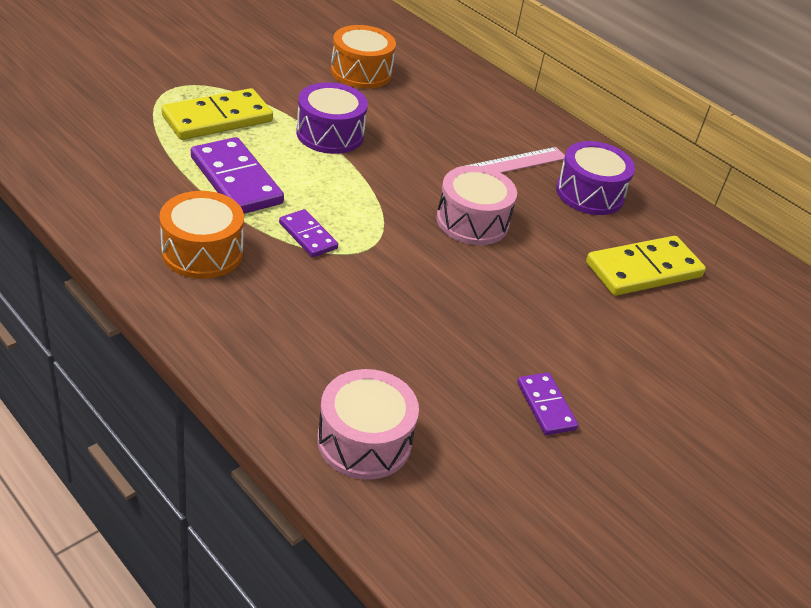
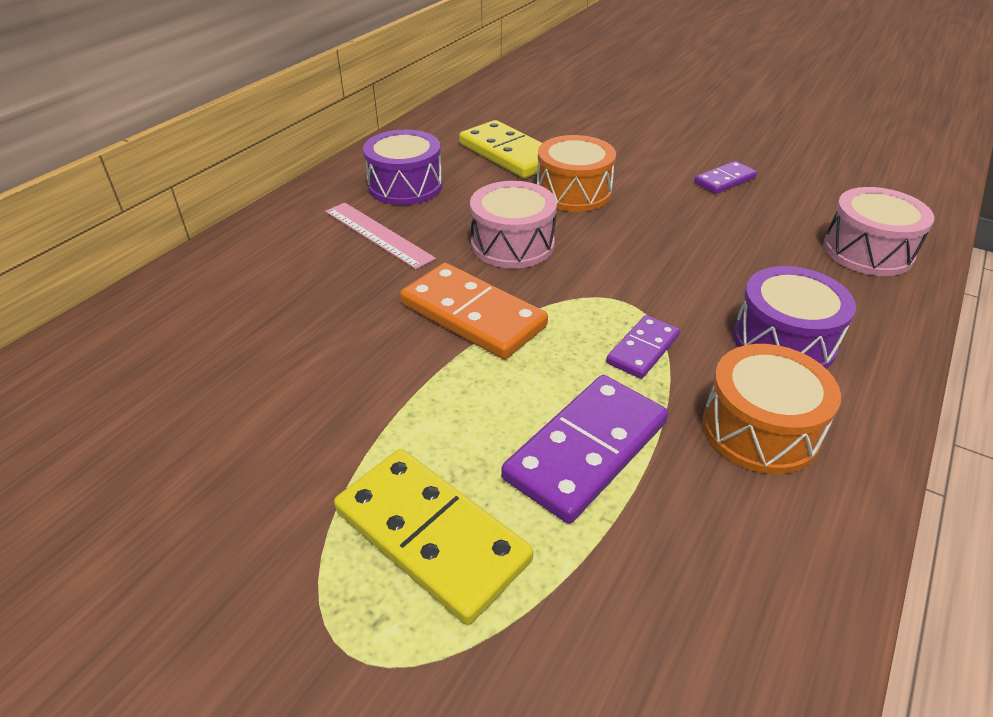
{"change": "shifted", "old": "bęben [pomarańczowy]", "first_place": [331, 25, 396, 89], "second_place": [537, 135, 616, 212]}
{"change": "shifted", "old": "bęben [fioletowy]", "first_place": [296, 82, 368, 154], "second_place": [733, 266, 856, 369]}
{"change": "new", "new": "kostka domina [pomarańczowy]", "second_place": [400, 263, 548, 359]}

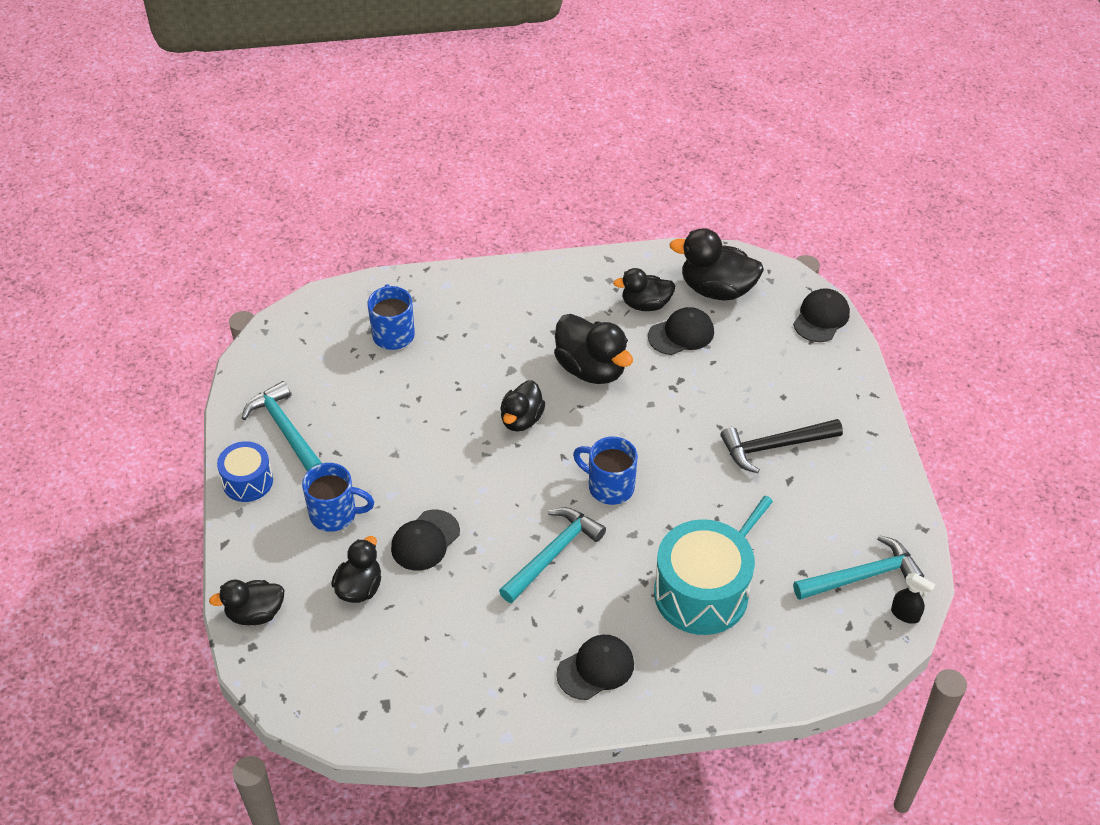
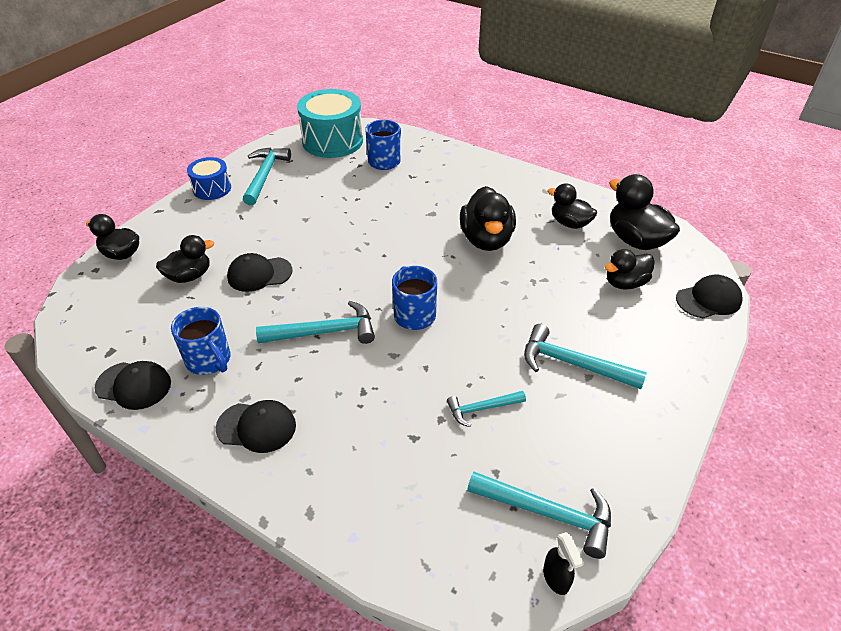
{"change": "shifted", "old": "czapka [czarny]", "first_place": [648, 307, 714, 355], "second_place": [95, 361, 171, 410]}
{"change": "shifted", "old": "kaczka [czarny]", "first_place": [500, 380, 546, 432], "second_place": [605, 249, 655, 290]}
{"change": "repainted", "old": "młotek [czarny]", "new": "młotek [turkusowy]", "first_place": [720, 419, 843, 473], "second_place": [524, 324, 647, 389]}
{"change": "shifted", "old": "kubek [niebieski]", "first_place": [302, 463, 374, 532], "second_place": [171, 307, 230, 375]}
{"change": "shifted", "old": "bęben [turkusowy]", "first_place": [654, 519, 755, 635], "second_place": [297, 89, 363, 158]}

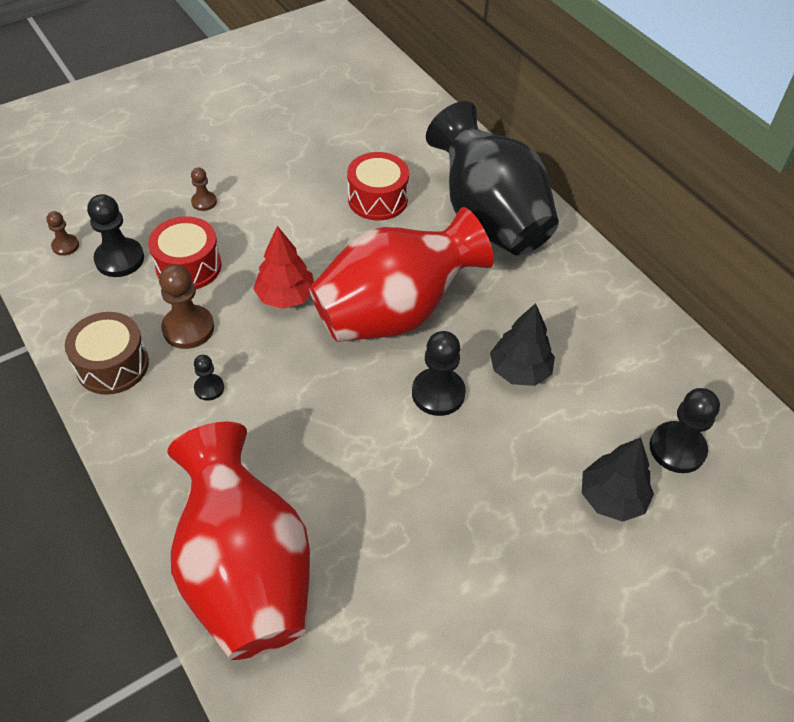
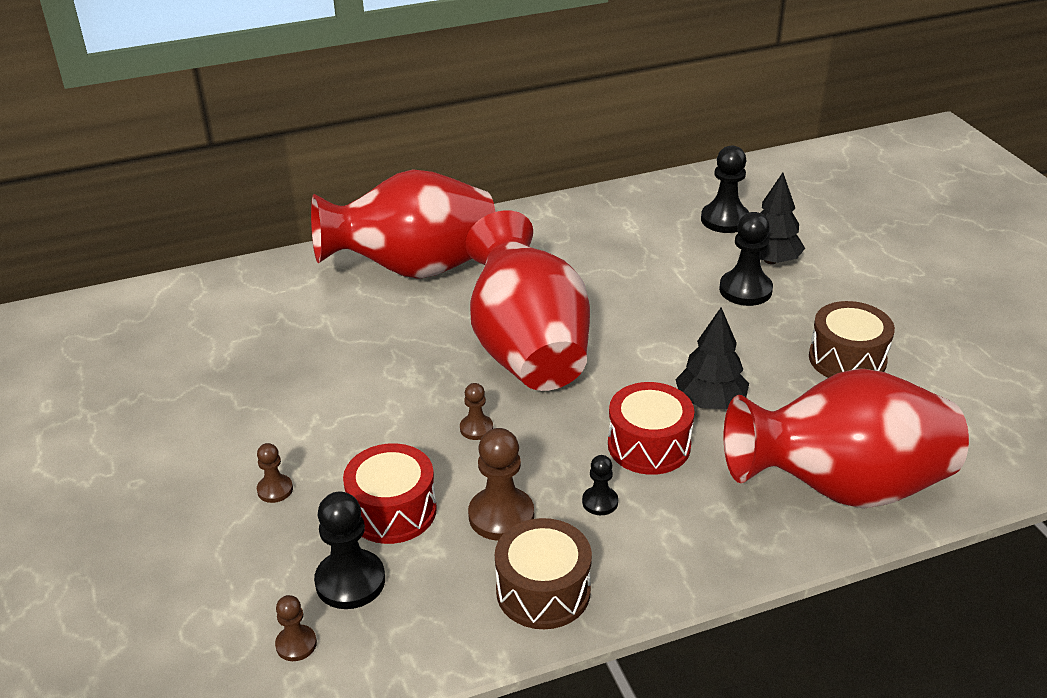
{"change": "repainted", "old": "wazon [czarny]", "new": "wazon [czerwony]", "first_place": [426, 101, 559, 256], "second_place": [311, 169, 495, 279]}
{"change": "shifted", "old": "bęben [czerwony]", "first_place": [347, 152, 409, 220], "second_place": [608, 382, 694, 475]}
{"change": "swapped", "old": "drzewko [czerwony]", "new": "pionek [brązowy]", "first_place": [253, 226, 314, 309], "second_place": [460, 383, 493, 440]}
{"change": "shifted", "old": "drzewko [czarny]", "first_place": [490, 303, 555, 386], "second_place": [675, 307, 749, 409]}
{"change": "shifted", "old": "pionek [czarny]", "first_place": [412, 331, 466, 416], "second_place": [719, 212, 773, 306]}
{"change": "new", "new": "bęben [brązowy]", "second_place": [809, 301, 895, 378]}

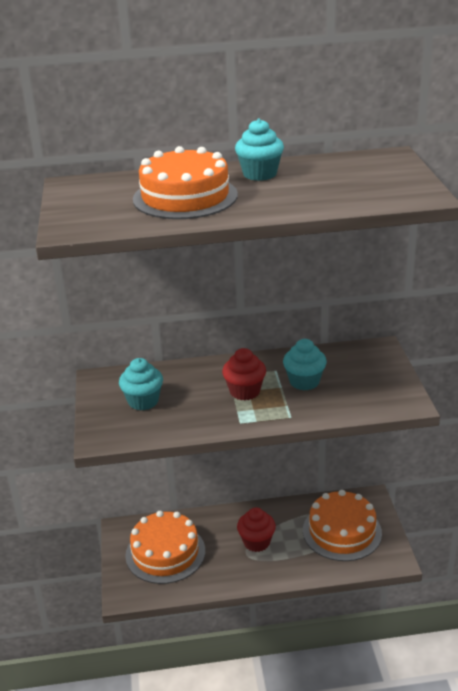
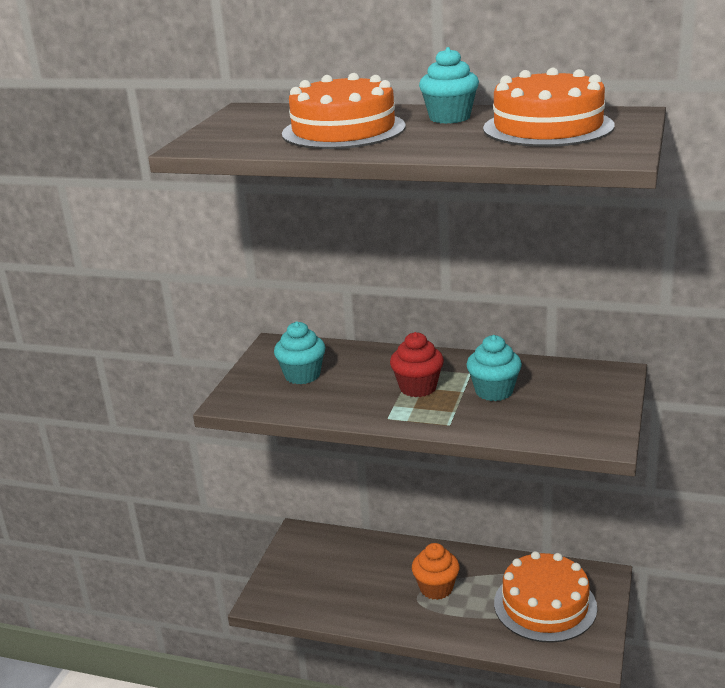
{"change": "repainted", "old": "muffinka [czerwony]", "new": "muffinka [pomarańczowy]", "first_place": [237, 507, 276, 552], "second_place": [412, 543, 459, 600]}
{"change": "shifted", "old": "tort [pomarańczowy]", "first_place": [125, 511, 205, 584], "second_place": [483, 68, 615, 147]}

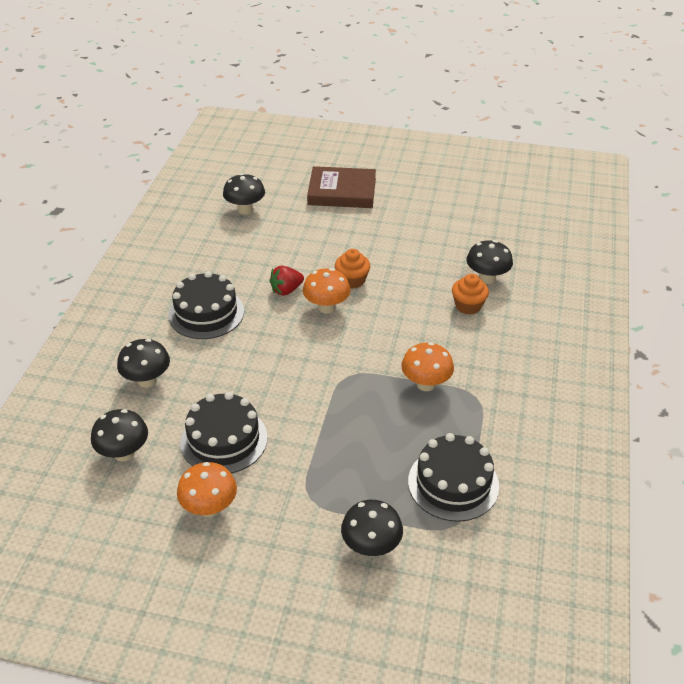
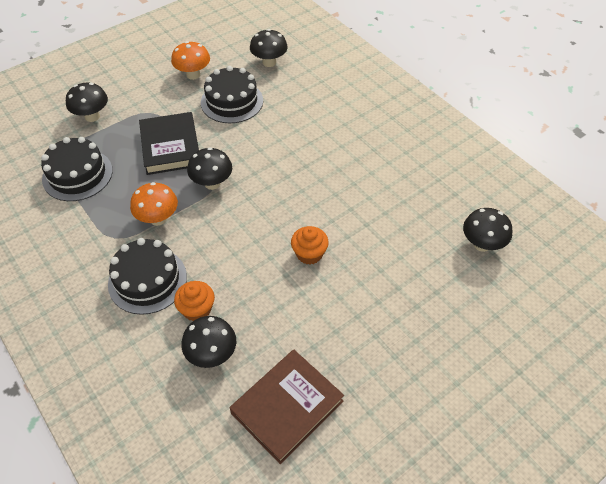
{"change": "shifted", "old": "książka [brązowy]", "first_place": [307, 166, 376, 208], "second_place": [230, 350, 344, 464]}
{"change": "gone", "old": "truskawka [czerwony]", "first_place": [269, 265, 304, 296]}
{"change": "gone", "old": "grzyb [pomarańczowy]", "first_place": [303, 268, 350, 313]}
{"change": "shifted", "old": "tort [czarny]", "first_place": [168, 271, 244, 339], "second_place": [108, 238, 187, 315]}
{"change": "shifted", "old": "grzyb [czarny]", "first_place": [117, 339, 170, 388], "second_place": [187, 147, 232, 190]}
{"change": "new", "new": "książka [czarny]", "second_place": [139, 112, 199, 175]}

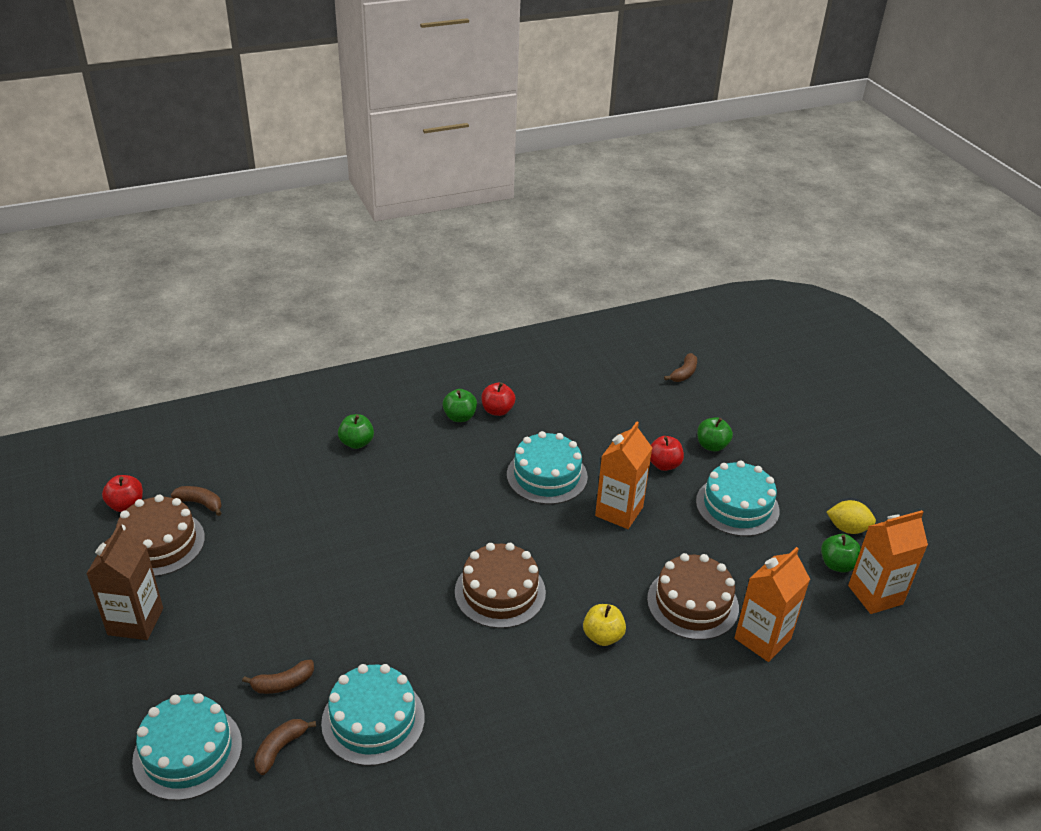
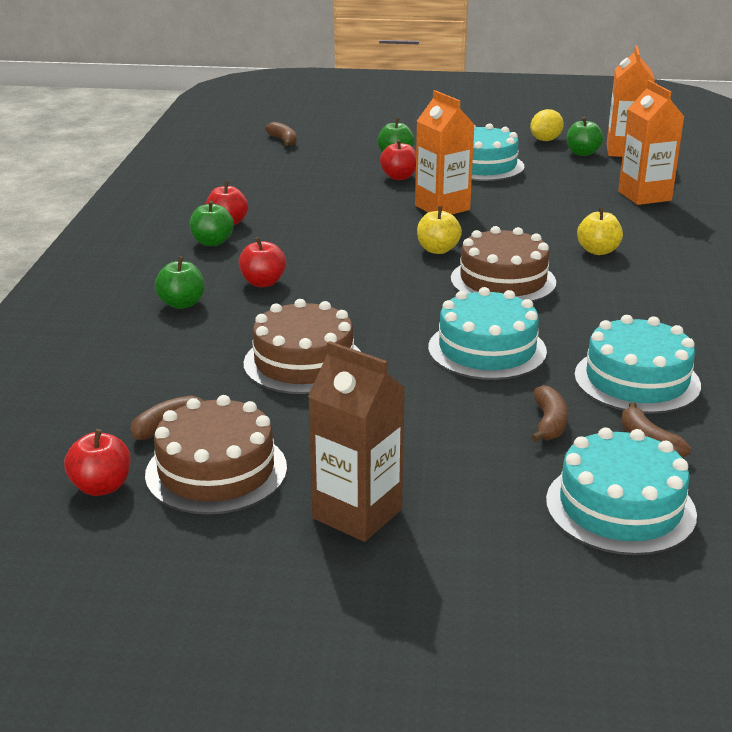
{"change": "shifted", "old": "tort [turkusowy]", "first_place": [507, 431, 588, 504], "second_place": [428, 287, 547, 380]}
{"change": "shifted", "old": "tort [brązowy]", "first_place": [647, 553, 739, 640], "second_place": [244, 299, 361, 394]}
{"change": "new", "new": "jabłko [żółty]", "second_place": [417, 206, 462, 254]}
{"change": "new", "new": "jabłko [czerwony]", "second_place": [238, 237, 286, 287]}

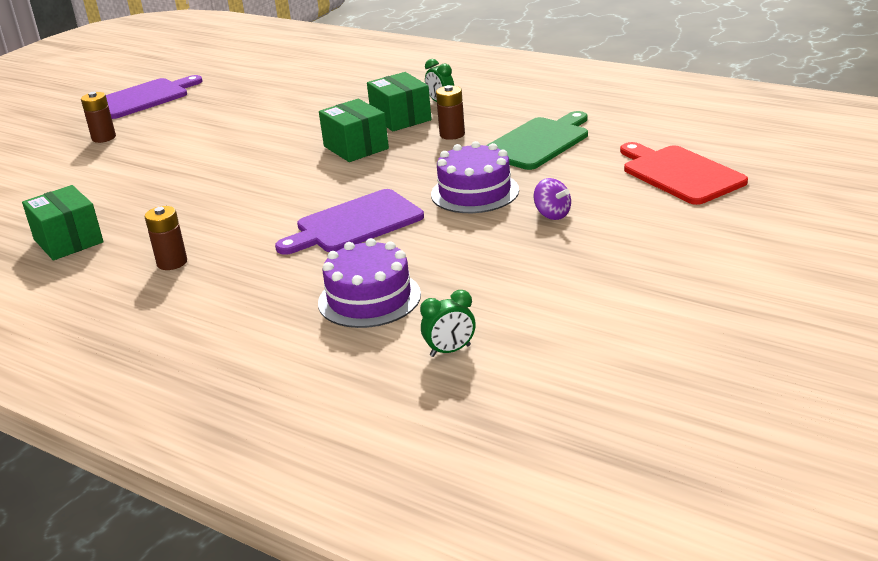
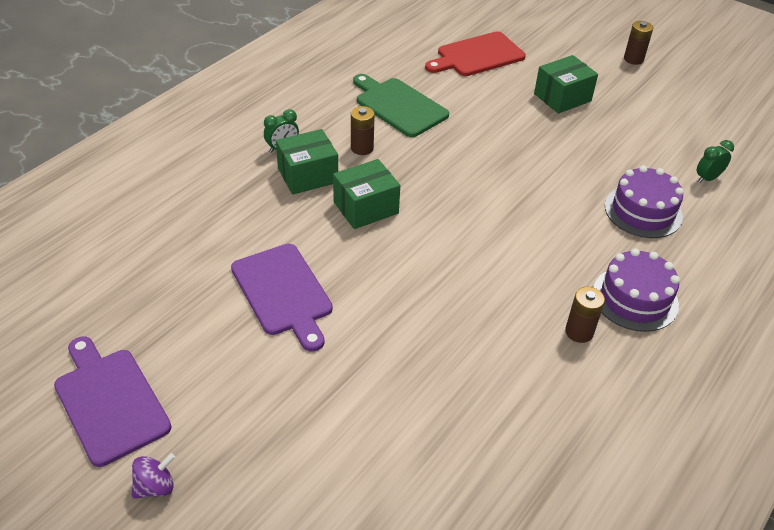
{"change": "shifted", "old": "bateria [brązowy]", "first_place": [81, 92, 116, 143], "second_place": [624, 21, 653, 65]}
{"change": "shifted", "old": "tort [fioletowy]", "first_place": [431, 141, 519, 213], "second_place": [593, 248, 680, 332]}
{"change": "shifted", "old": "bączek [fioletowy]", "first_place": [534, 178, 571, 220], "second_place": [131, 453, 175, 499]}
{"change": "shifted", "old": "pudełko [zielony]", "first_place": [22, 185, 104, 260], "second_place": [534, 55, 598, 114]}
{"change": "shifted", "old": "deska do krojenia [fioletowy]", "first_place": [275, 189, 424, 255], "second_place": [231, 244, 333, 352]}
{"change": "rotated", "old": "budzik [zielony]", "first_place": [420, 290, 475, 357], "second_place": [697, 140, 734, 183], "degrees": -105}

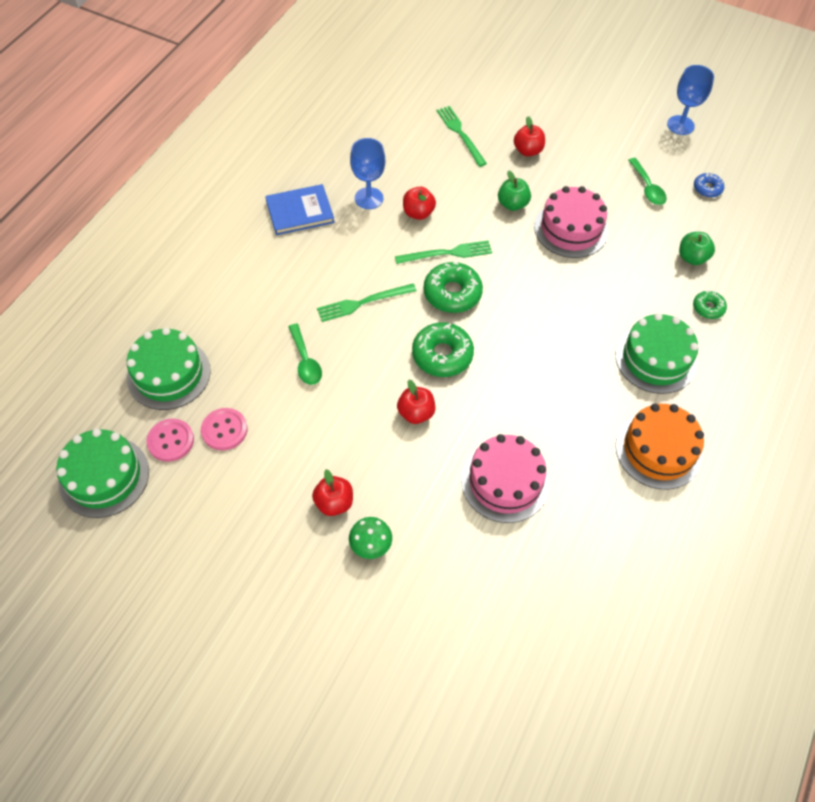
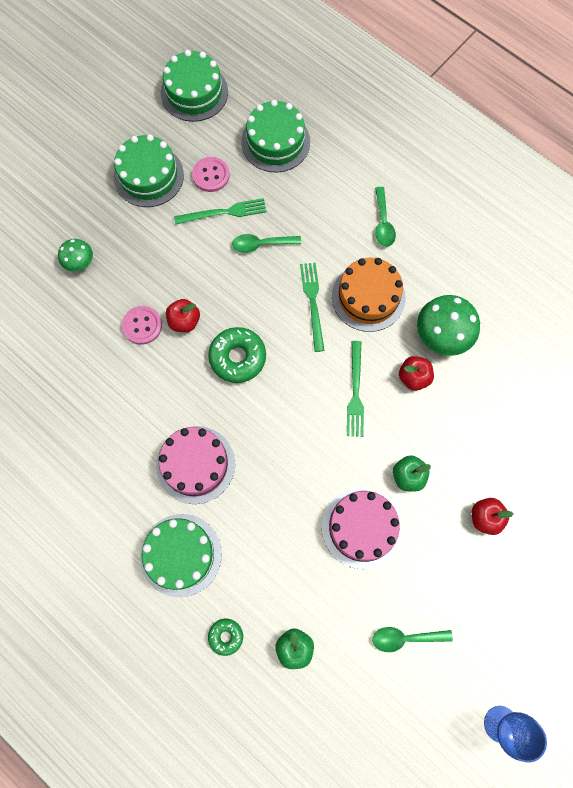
{"change": "shifted", "old": "widelec [zielony]", "first_place": [437, 106, 487, 167], "second_place": [174, 198, 267, 224]}
{"change": "swapped", "old": "kielich [niebieski]", "new": "grzyb [zielony]", "first_place": [350, 138, 385, 209], "second_place": [417, 295, 480, 356]}
{"change": "gone", "old": "donut [niebieski]", "first_place": [694, 173, 724, 198]}
{"change": "gone", "old": "książka [niebieski]", "first_place": [265, 184, 335, 235]}
{"change": "gone", "old": "donut [zielony]", "first_place": [424, 262, 483, 313]}
{"change": "shifted", "old": "tort [pomarańczowy]", "first_place": [615, 404, 704, 489], "second_place": [332, 258, 406, 332]}
{"change": "shifted", "old": "guzik [różowy]", "first_place": [146, 419, 194, 462], "second_place": [122, 306, 162, 345]}
{"change": "shifted", "old": "tort [różowy]", "first_place": [461, 434, 550, 523], "second_place": [156, 426, 235, 504]}
{"change": "gone", "old": "jabłko [czerwony]", "first_place": [312, 469, 353, 516]}
{"change": "new", "new": "tort [zielony]", "second_place": [114, 134, 184, 207]}
{"change": "new", "new": "łyżka [zielony]", "second_place": [375, 187, 396, 247]}

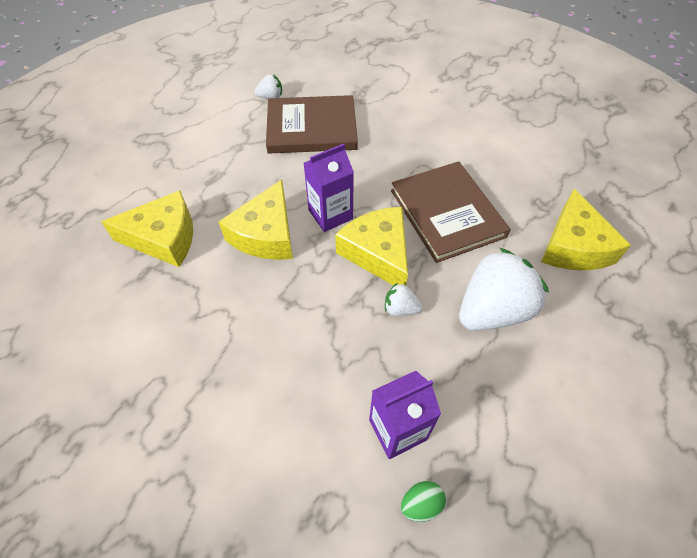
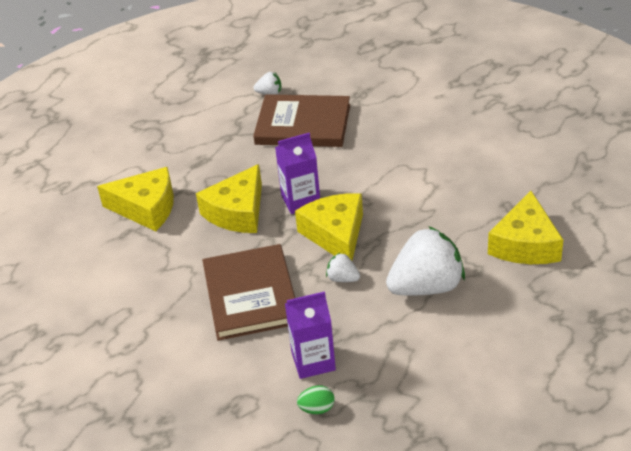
{"change": "shifted", "old": "książka [brązowy]", "first_place": [391, 161, 511, 263], "second_place": [202, 244, 295, 341]}

